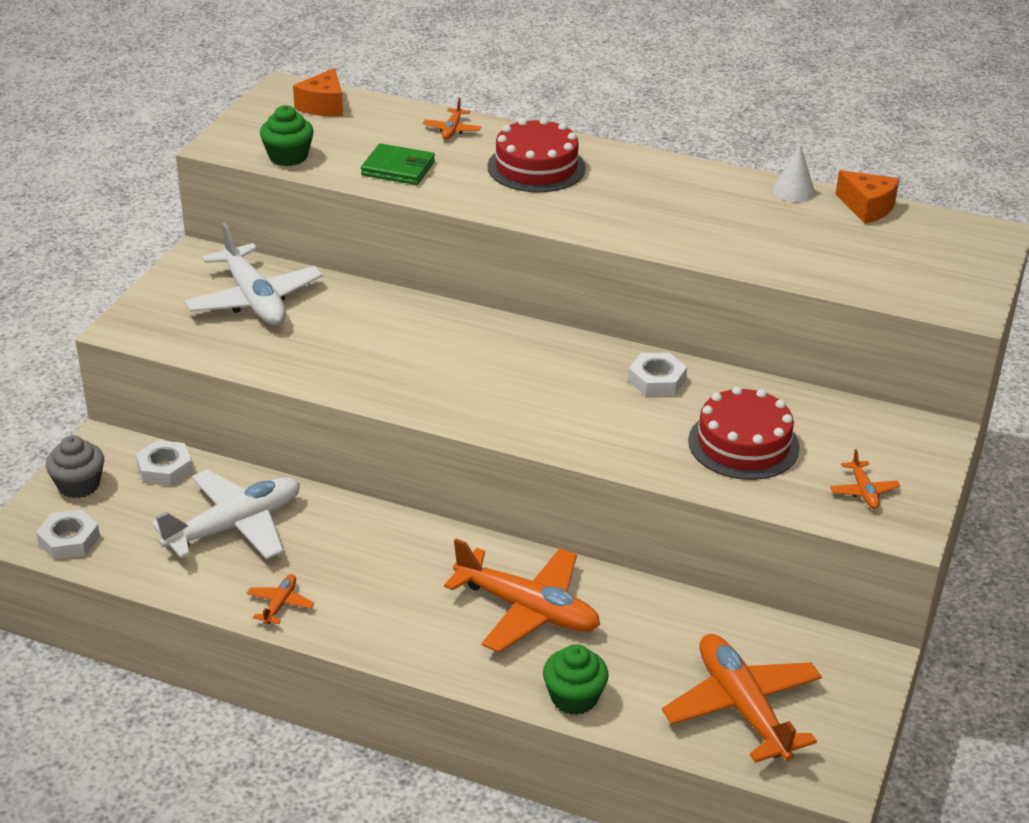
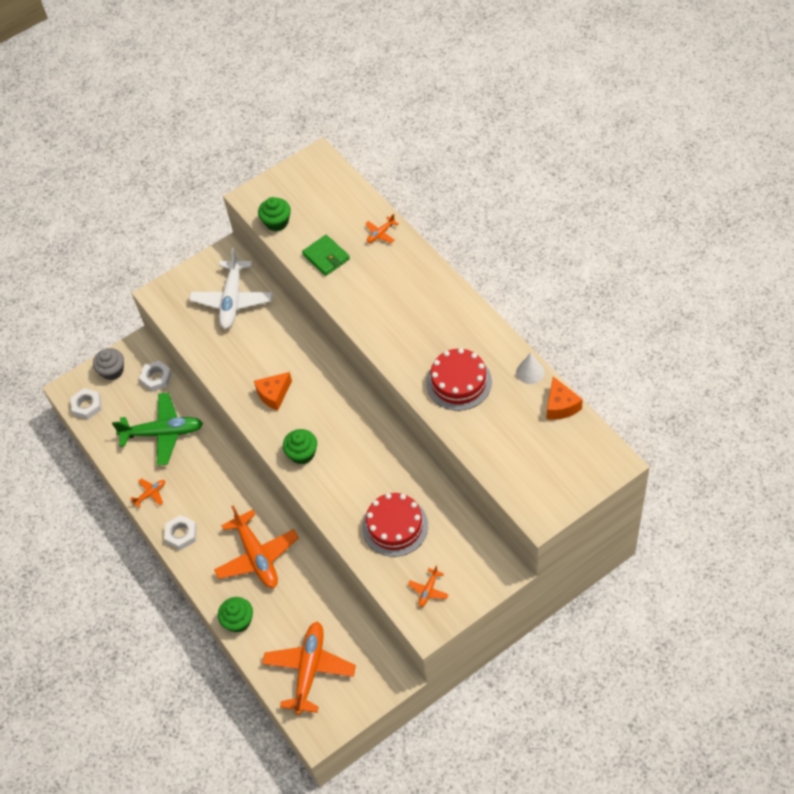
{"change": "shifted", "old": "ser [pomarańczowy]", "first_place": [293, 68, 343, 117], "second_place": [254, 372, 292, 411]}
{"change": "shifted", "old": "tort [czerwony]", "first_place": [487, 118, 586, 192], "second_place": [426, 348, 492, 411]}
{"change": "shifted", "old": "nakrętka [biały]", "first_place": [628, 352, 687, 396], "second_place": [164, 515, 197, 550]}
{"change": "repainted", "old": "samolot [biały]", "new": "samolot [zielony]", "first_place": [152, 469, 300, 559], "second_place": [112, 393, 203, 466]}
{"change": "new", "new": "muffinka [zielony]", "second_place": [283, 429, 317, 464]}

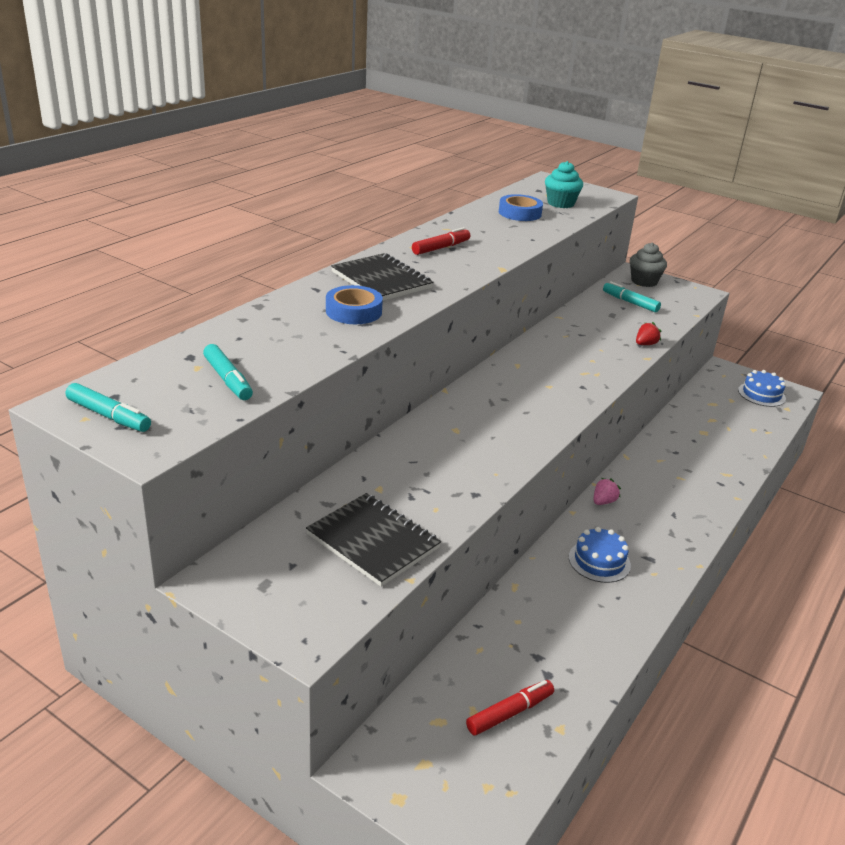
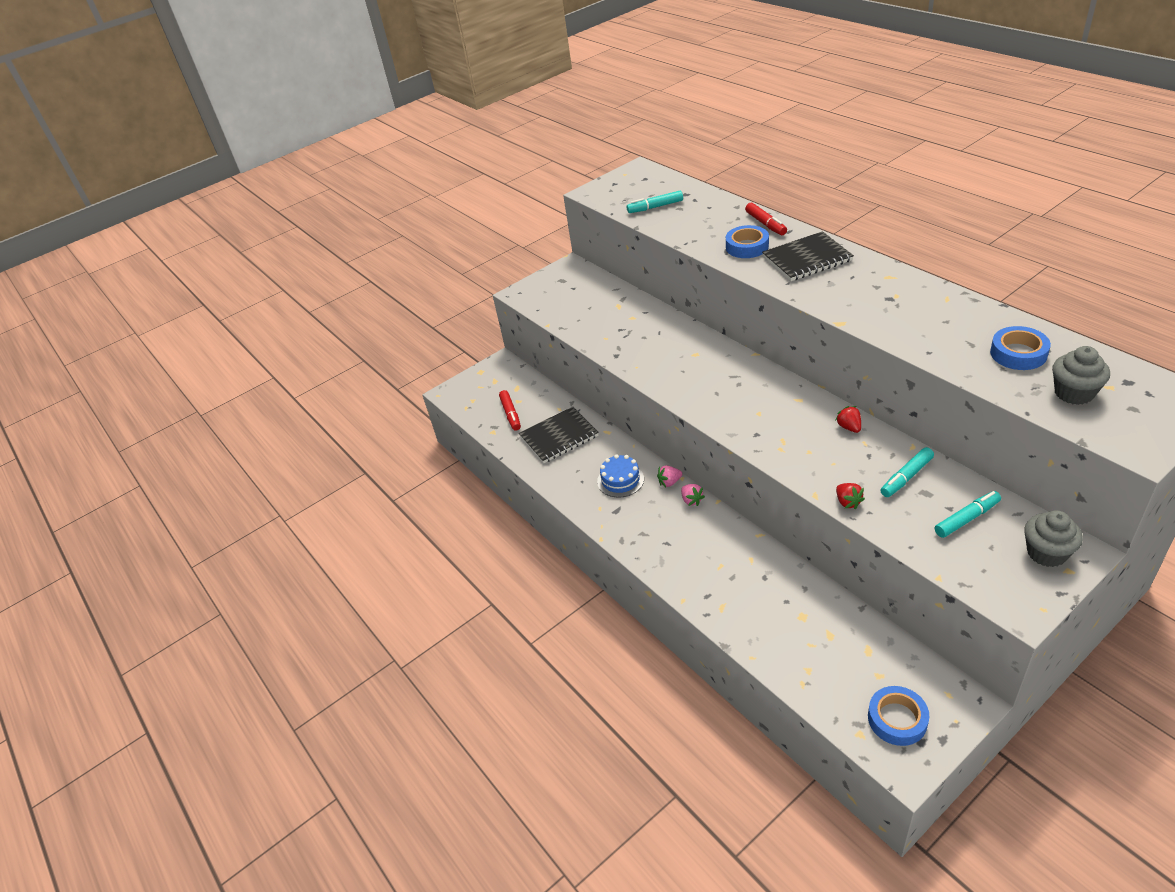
{"change": "repainted", "old": "muffinka [turkusowy]", "new": "muffinka [szary]", "first_place": [545, 161, 583, 208], "second_place": [1052, 346, 1110, 405]}
{"change": "shifted", "old": "flamaster [czerwony]", "first_place": [412, 227, 470, 255], "second_place": [745, 203, 787, 235]}
{"change": "swapped", "old": "tort [niebieski]", "new": "taśma klejąca [niebieski]", "first_place": [738, 370, 786, 407], "second_place": [868, 686, 929, 746]}
{"change": "shifted", "old": "flamaster [turkusowy]", "first_place": [66, 383, 151, 432], "second_place": [881, 447, 934, 497]}
{"change": "shifted", "old": "zeszyt [czarny]", "first_place": [306, 493, 441, 587], "second_place": [519, 407, 599, 463]}
{"change": "new", "new": "truskawka [czerwony]", "second_place": [835, 406, 861, 433]}
{"change": "new", "new": "truskawka [różowy]", "second_place": [657, 465, 682, 487]}

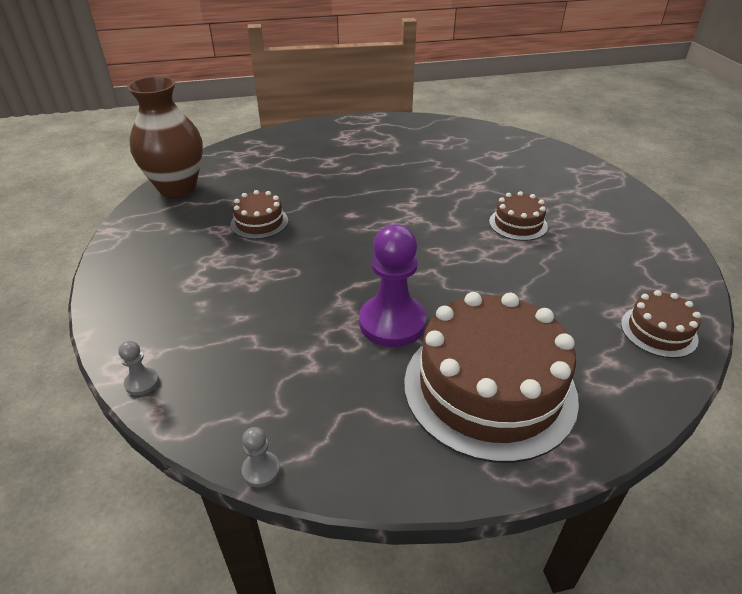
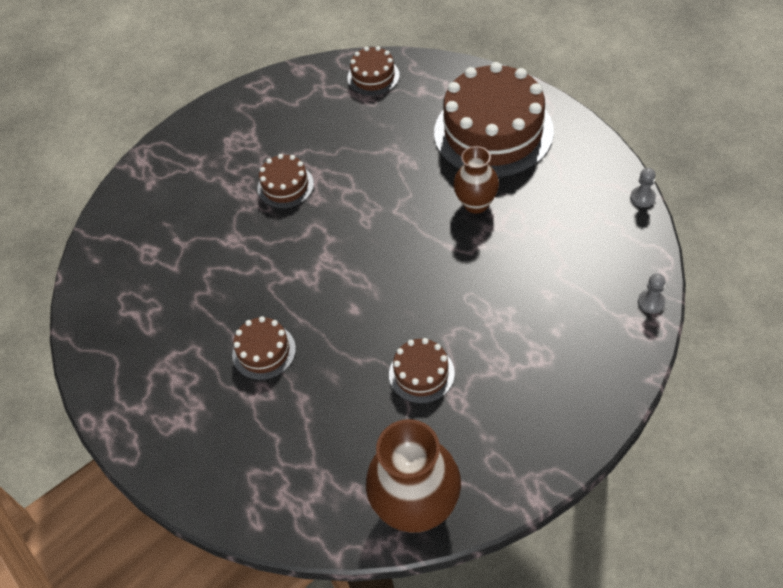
{"change": "swapped", "old": "pionek [fioletowy]", "new": "wazon [brązowy]", "first_place": [359, 224, 427, 347], "second_place": [453, 146, 499, 214]}
{"change": "new", "new": "tort [brązowy]", "second_place": [232, 316, 296, 380]}

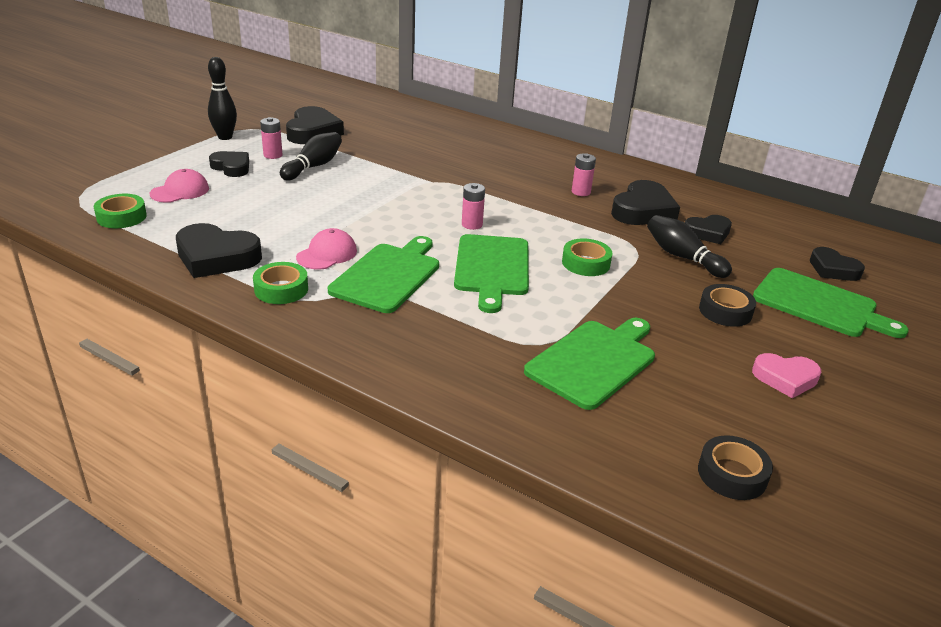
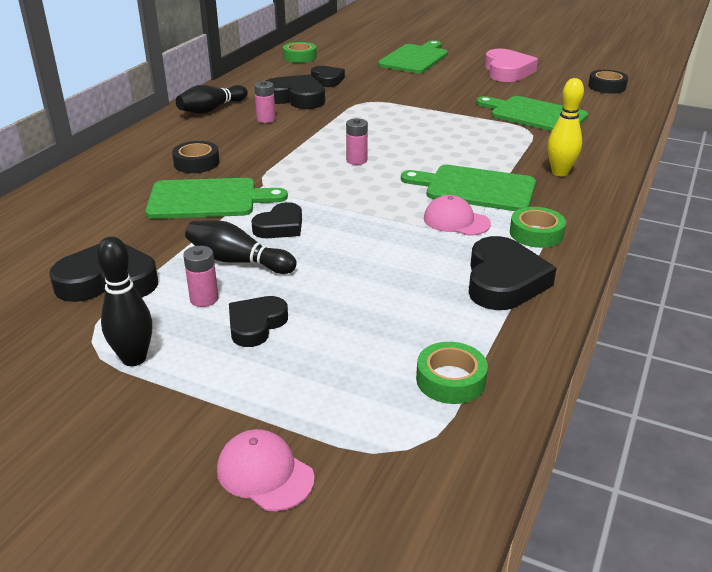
{"change": "shifted", "old": "czapka [różowy]", "first_place": [150, 169, 209, 203], "second_place": [217, 429, 315, 511]}
{"change": "shifted", "old": "kręgiel [czarny]", "first_place": [647, 215, 732, 278], "second_place": [176, 85, 248, 114]}
{"change": "shifted", "old": "deska do krojenia [zielony]", "first_place": [454, 234, 529, 313], "second_place": [145, 178, 288, 219]}
{"change": "shifted", "old": "taśma klejąca [zielony]", "first_place": [562, 238, 613, 276], "second_place": [283, 42, 317, 63]}
{"change": "shifted", "old": "serce [czarny]", "first_place": [810, 247, 865, 281], "second_place": [251, 202, 302, 238]}
{"change": "shifted", "old": "taśma klejąca [czarny]", "first_place": [699, 284, 756, 327], "second_place": [172, 141, 220, 173]}
{"change": "scaled", "old": "serce [różowy]", "first_place": [752, 353, 821, 398], "second_place": [485, 49, 538, 82], "factor": 1.58}
{"change": "new", "new": "kręgiel [żółty]", "second_place": [547, 78, 584, 176]}

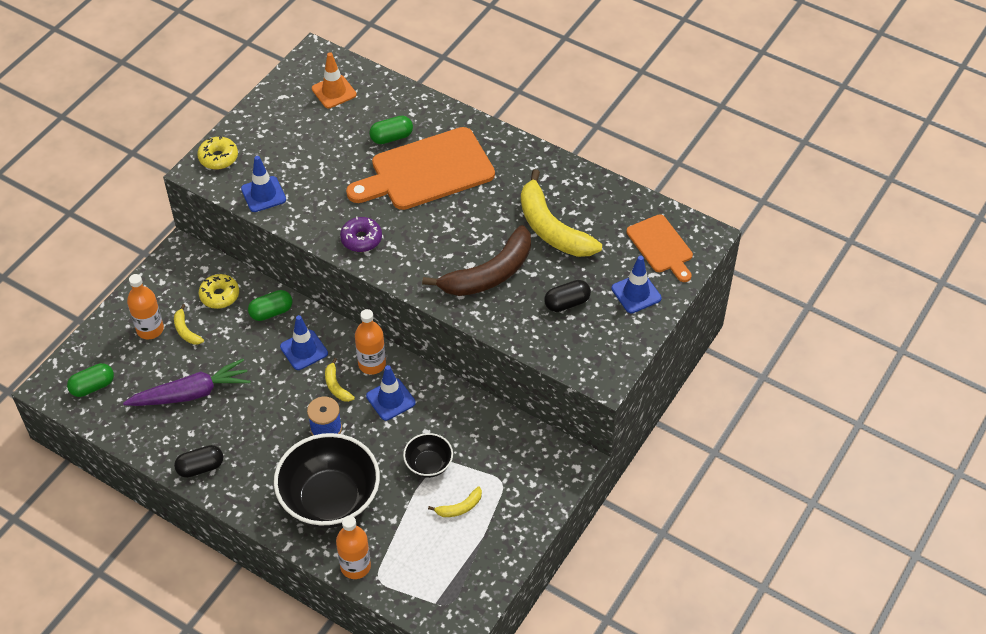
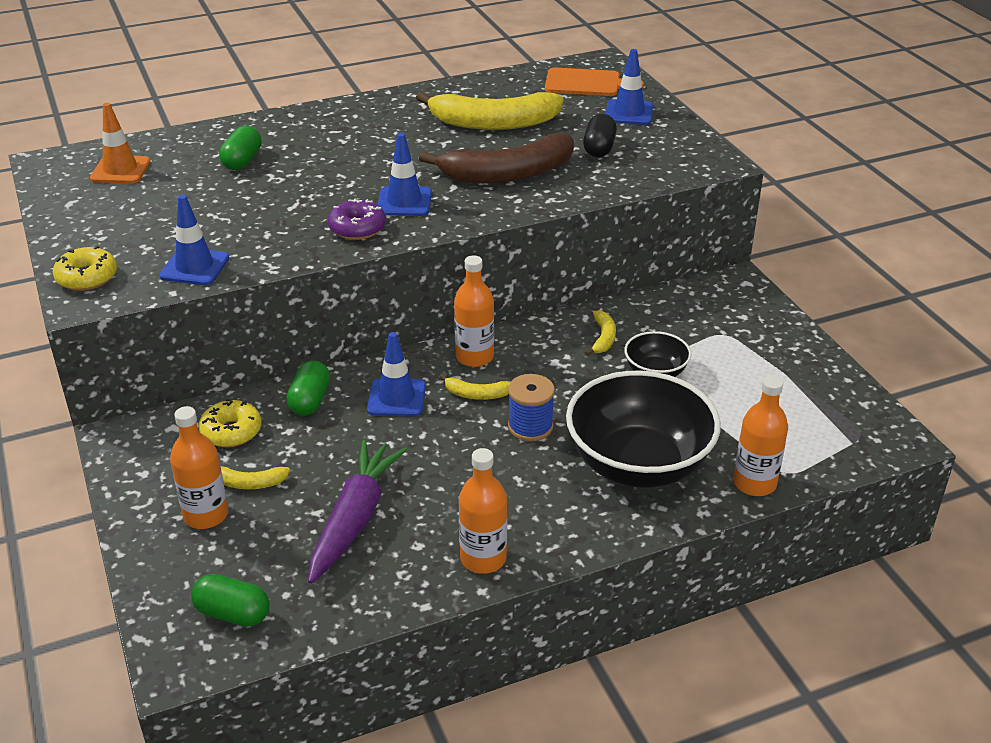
{"change": "gone", "old": "deska do krojenia [pomarańczowy]", "first_place": [346, 127, 495, 210]}
{"change": "rotated", "old": "banan [brązowy]", "first_place": [422, 225, 531, 296], "second_place": [419, 133, 574, 183], "degrees": 75}
{"change": "rotated", "old": "kapsułka [zielony]", "first_place": [67, 363, 114, 397], "second_place": [191, 574, 269, 627], "degrees": -75}
{"change": "shifted", "old": "pachołek [niebieski]", "first_place": [366, 365, 416, 421], "second_place": [378, 133, 432, 216]}
{"change": "swapped", "old": "kapsułka [czarny]", "new": "butelka [pomarańczowy]", "first_place": [174, 445, 223, 478], "second_place": [459, 448, 507, 574]}
{"change": "shifted", "old": "banan [żółty]", "first_place": [428, 486, 482, 517], "second_place": [585, 310, 616, 356]}

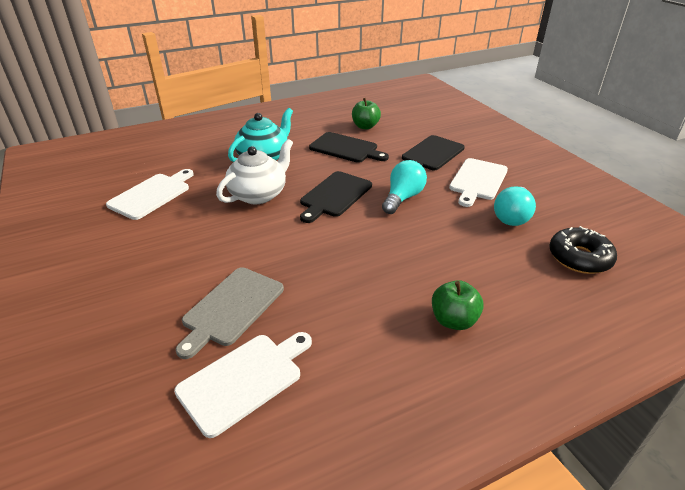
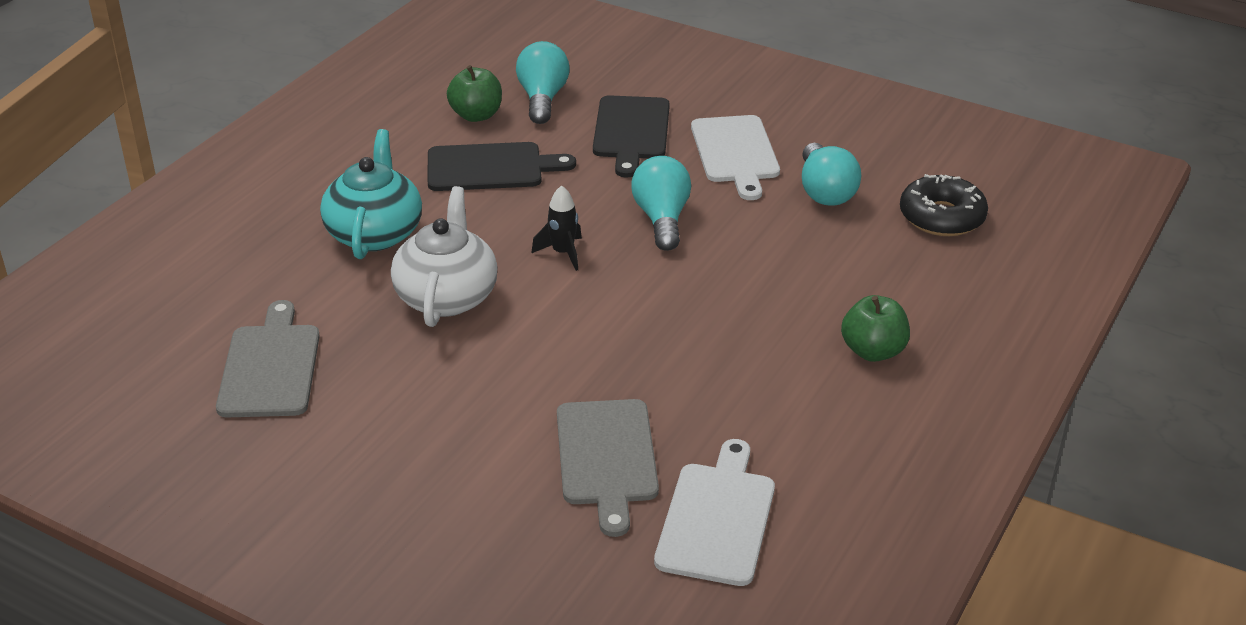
{"change": "repainted", "old": "deska do krojenia [biały]", "new": "deska do krojenia [szary]", "first_place": [106, 169, 194, 220], "second_place": [216, 300, 320, 417]}
{"change": "swapped", "old": "deska do krojenia [czarny]", "new": "rakieta [czarny]", "first_place": [300, 171, 372, 223], "second_place": [531, 185, 582, 271]}
{"change": "new", "new": "żarówka [turkusowy]", "second_place": [516, 41, 569, 124]}

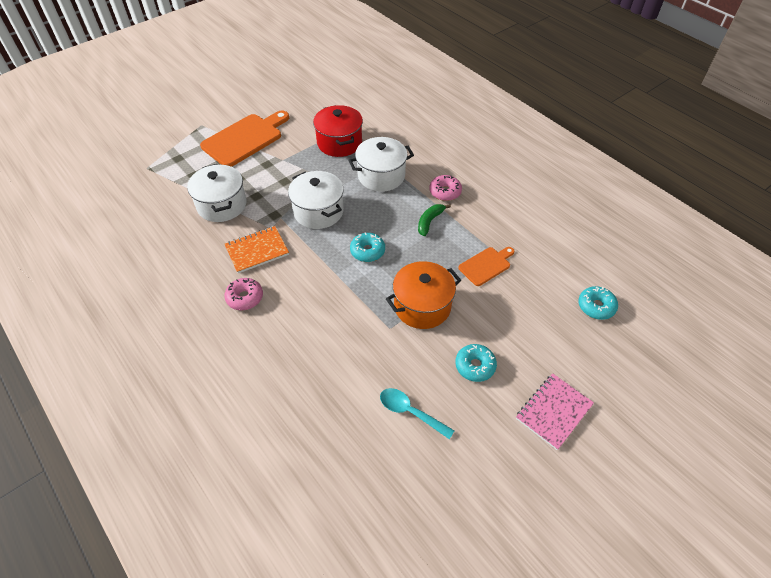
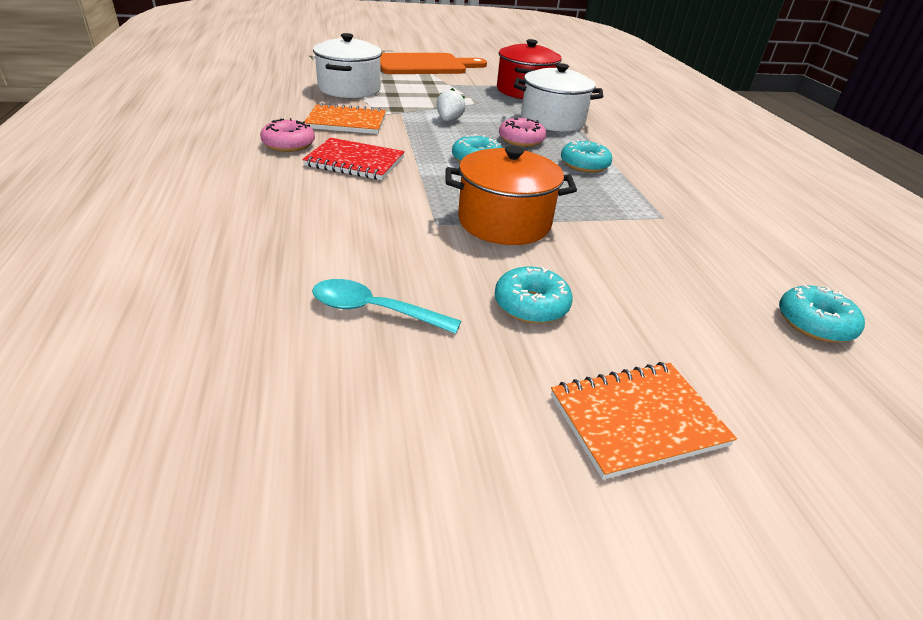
{"change": "swapped", "old": "garnek [biały]", "new": "truskawka [biały]", "first_place": [288, 171, 344, 229], "second_place": [437, 88, 466, 121]}
{"change": "shifted", "old": "donut [różowy]", "first_place": [429, 175, 462, 201], "second_place": [499, 118, 546, 147]}
{"change": "swapped", "old": "banan [zielony]", "new": "donut [turkusowy]", "first_place": [418, 204, 451, 236], "second_place": [561, 139, 612, 173]}
{"change": "gone", "old": "deska do krojenia [pomarańczowy]", "first_place": [459, 247, 515, 286]}
{"change": "repainted", "old": "zeszyt [różowy]", "new": "zeszyt [pomarańczowy]", "first_place": [516, 374, 594, 450], "second_place": [551, 362, 737, 480]}
{"change": "rotated", "old": "łyżka [turkusowy]", "first_place": [380, 388, 454, 440], "second_place": [312, 279, 461, 334], "degrees": -45}
{"change": "new", "new": "zeszyt [czerwony]", "second_place": [302, 138, 405, 180]}

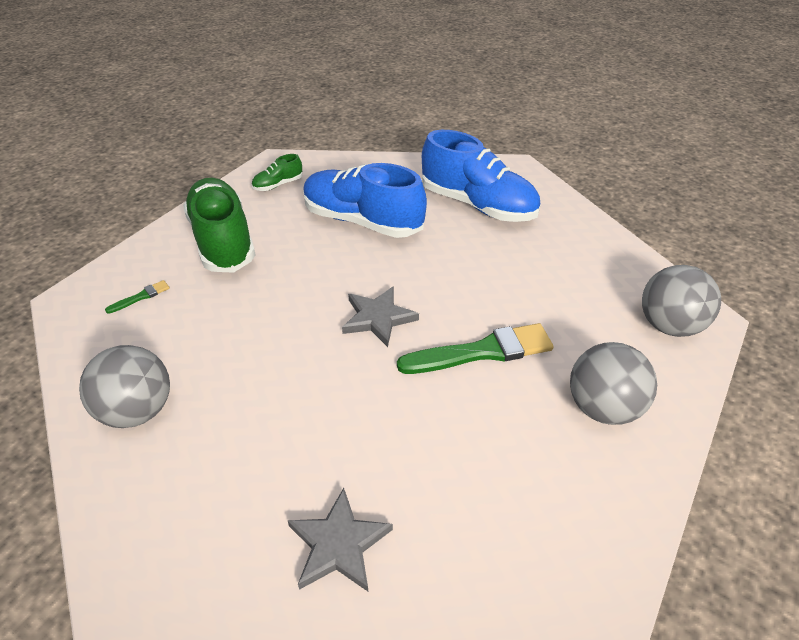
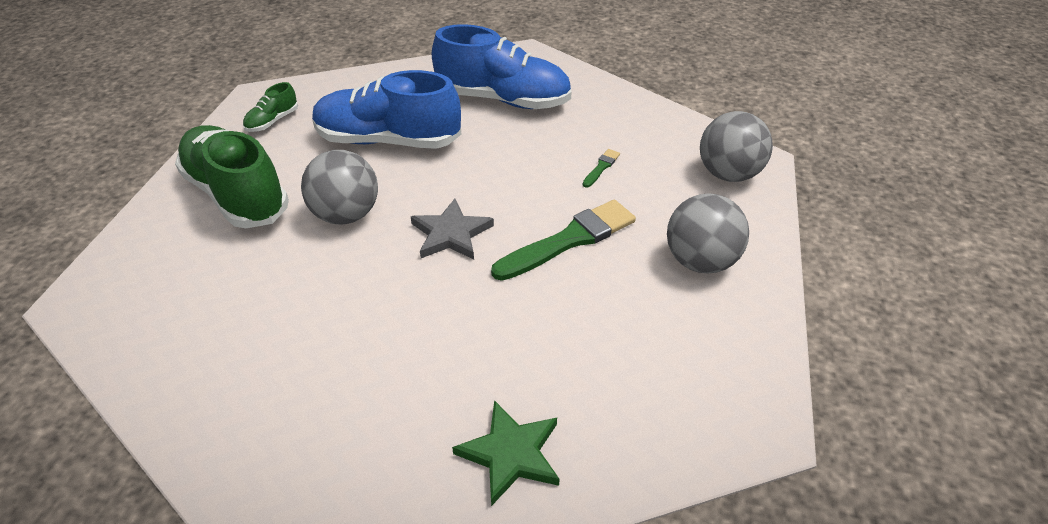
{"change": "shifted", "old": "pędzel [zielony]", "first_place": [105, 280, 170, 314], "second_place": [583, 149, 620, 187]}
{"change": "shifted", "old": "piłka [szary]", "first_place": [79, 345, 170, 428], "second_place": [301, 150, 378, 225]}
{"change": "repainted", "old": "gwiazda [szary]", "new": "gwiazda [zielony]", "first_place": [287, 488, 393, 591], "second_place": [452, 400, 560, 506]}

